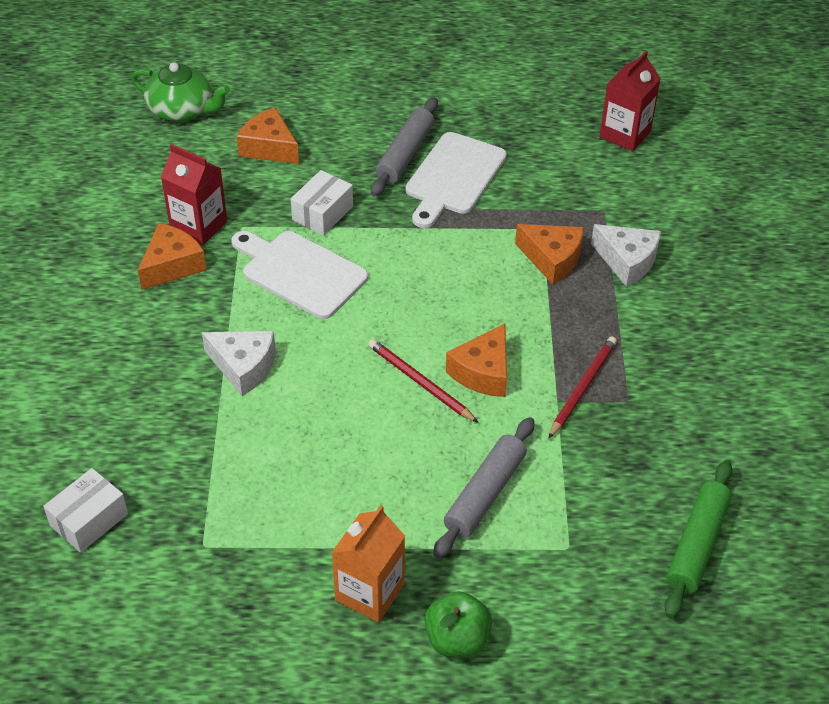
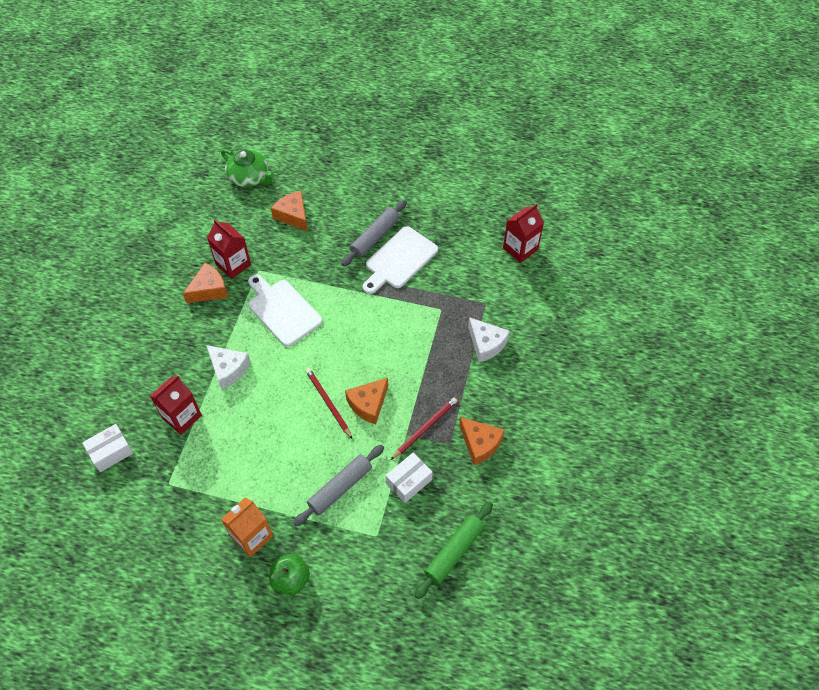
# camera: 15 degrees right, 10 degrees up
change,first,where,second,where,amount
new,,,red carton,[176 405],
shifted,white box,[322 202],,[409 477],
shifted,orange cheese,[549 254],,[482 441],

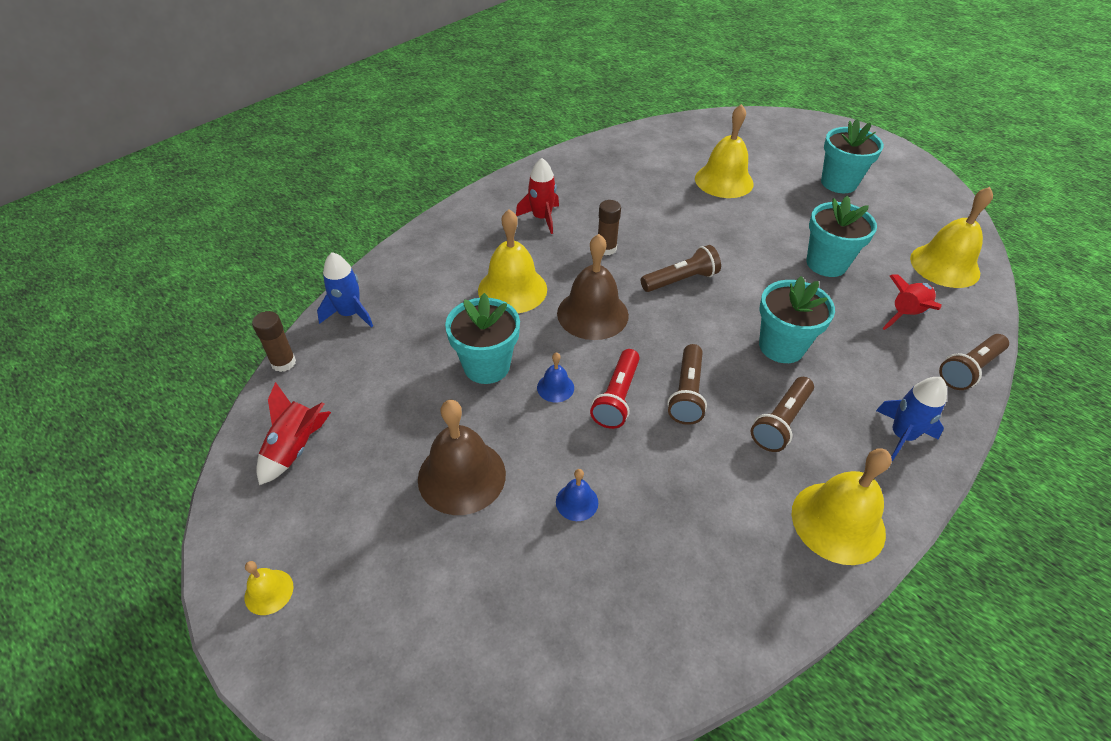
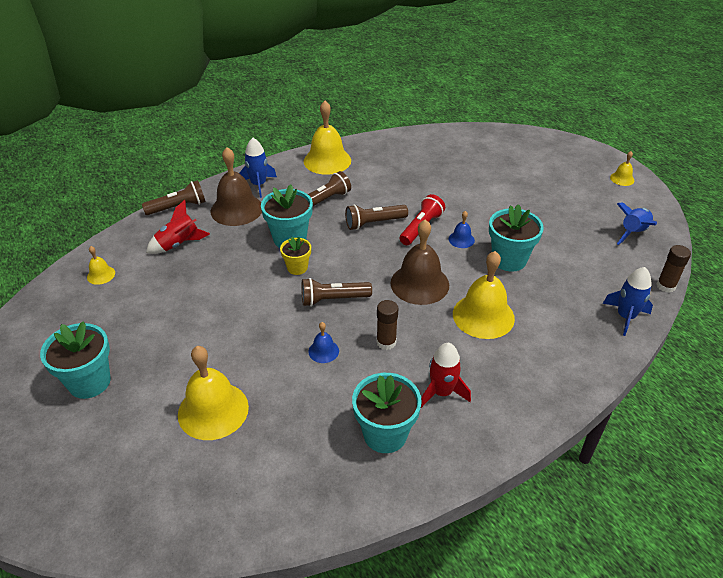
# camera: 165 degrees left, 5 degrees down
change,first,where,second,where,amount
new,,,yellow flower pot,[295 256],
shifted,brown bell,[462 457],,[236 186],
shifted,blue bell,[577 495],,[323 342],
shifted,turquoise flower pot,[841 236],,[387 413],
repainted,red rocket,[293 433],blue rocket,[637 224],
rotated,brown flashlight,[687 384],,[376 217],135 degrees counterclockwise
scaled,yellow bell,[951 237],,[101 265],x0.47

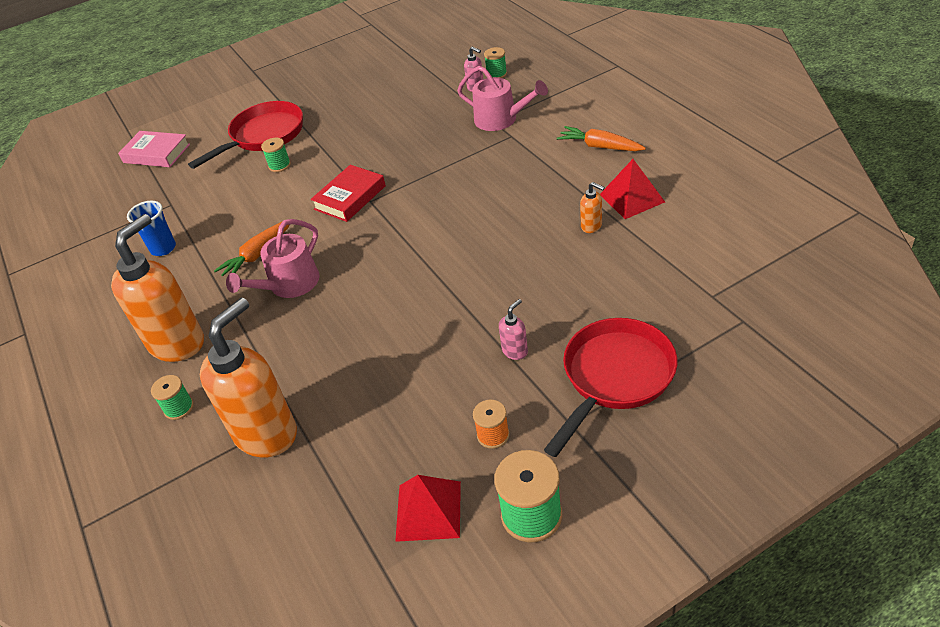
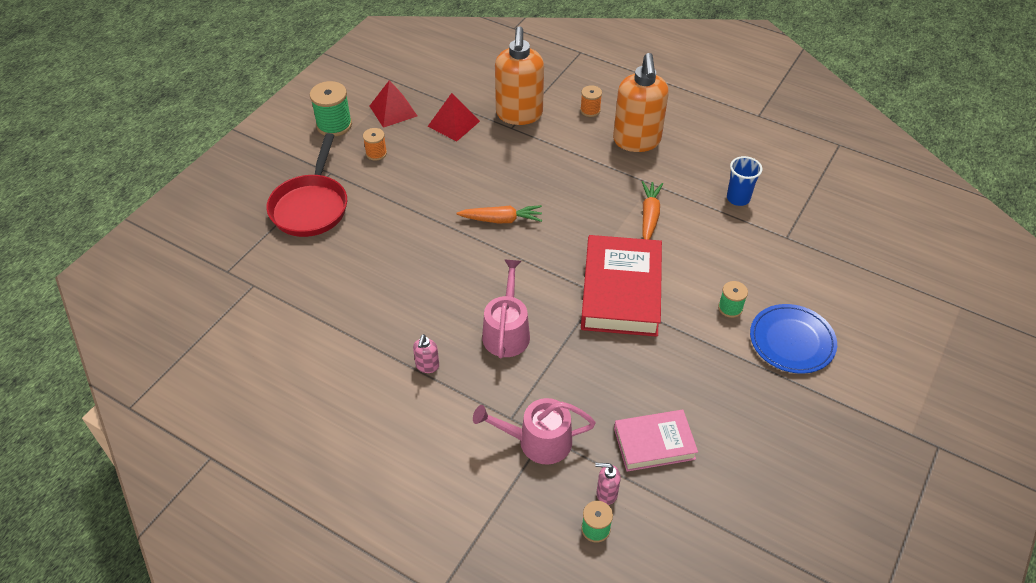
# camera: 145 degrees right, 5 degrees up
change,first,where,second,where,amount
gone,orange soap dispenser,[592 207],,,
shifted,pink book,[154 149],,[656 441],
shifted,pink watering can,[273 258],,[506 308],
shifted,pink soap dispenser,[513 329],,[426 353],
shifted,orange carrot,[601 138],,[499 214],
shifted,red pyramid,[632 189],,[453 117],
swapped,red pan,[245 135],blue plate,[793 339],
repainted,green spool,[172 397],orange spool,[591 101],
scaled,red book,[348 193],,[621 286],x1.68

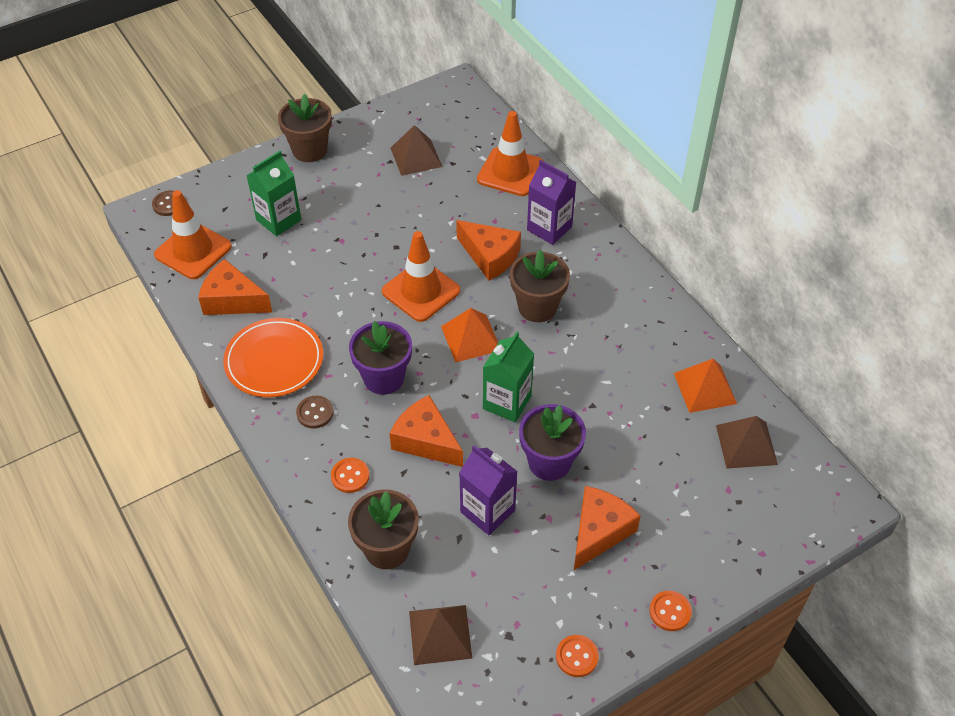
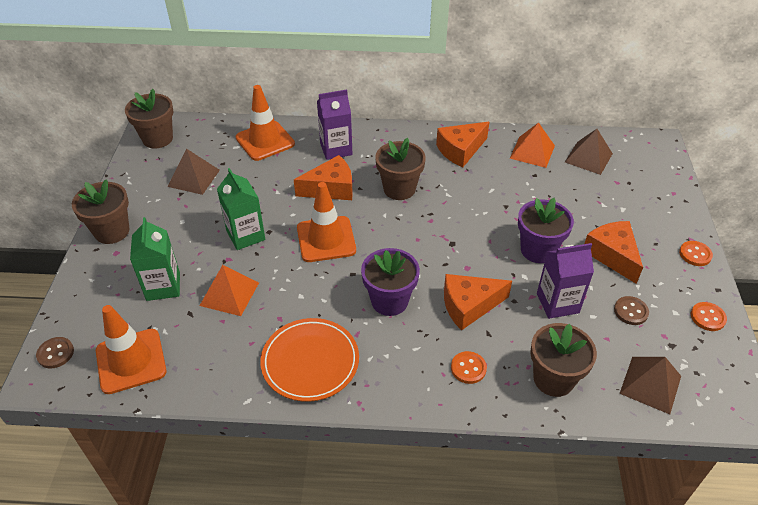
# camera: 55 degrees left, 5 degrees down
change,first,where,second,where,amount
new,,,brown flower pot,[149 119],
shifted,orange cheese,[235 287],,[462 144],
shifted,brown button,[314 412],,[631 310],
shifted,orange pyramid,[469 335],,[229 290],
shifted,green carton,[508 377],,[241 209],

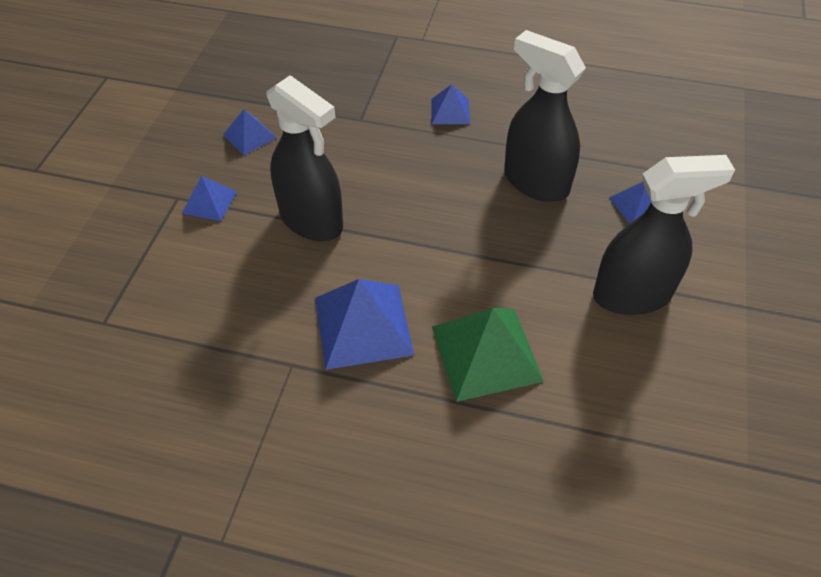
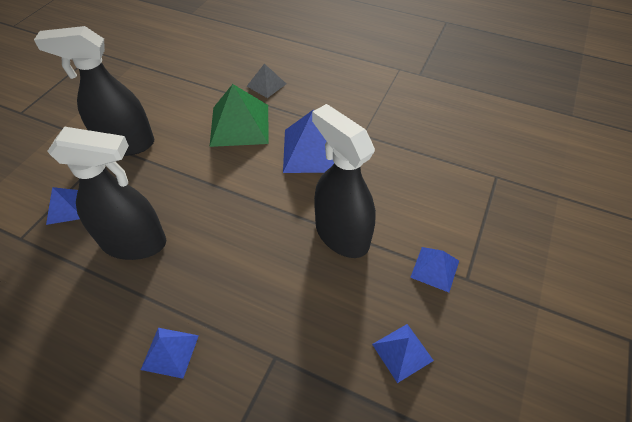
# camera: 170 degrees left, 0 degrees up
change,first,where,second,where,amount
new,,,grey pyramid,[266 81],
rotated,black spray bottle,[545 116],,[106 193],45 degrees counterclockwise

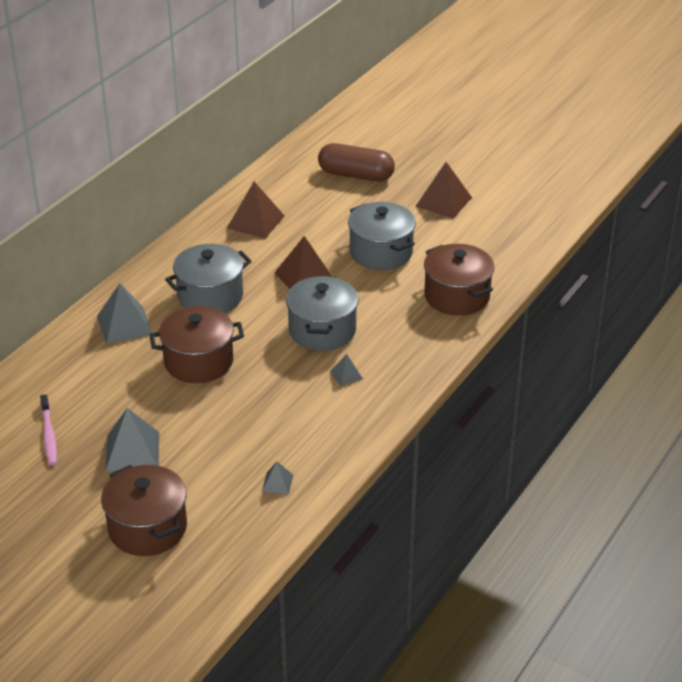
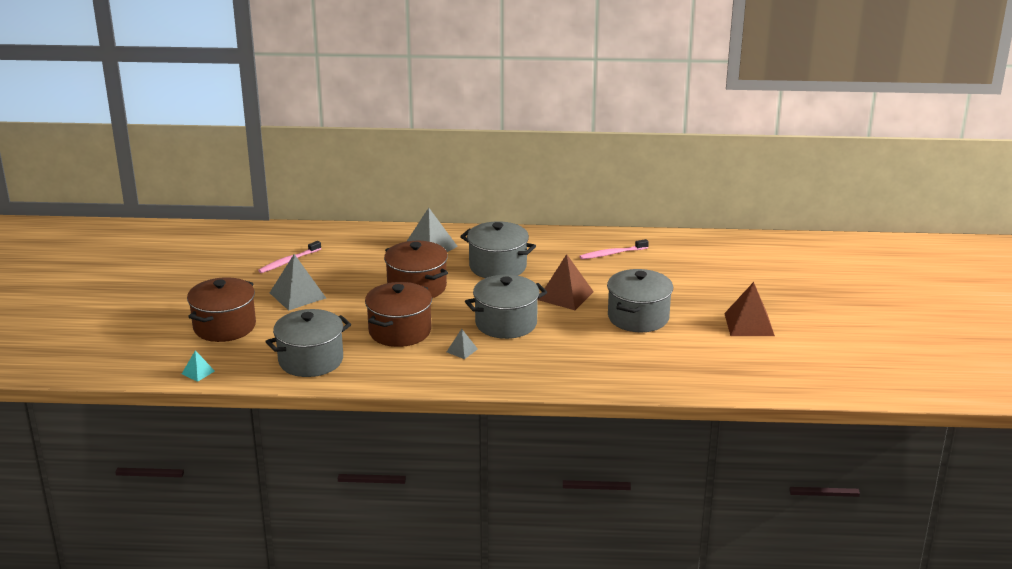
# camera: 60 degrees right, 10 degrees down
change,first,where,second,where,amount
gone,brown capsule,[356 162],,,
new,,,turquoise pyramid,[198 366],
shifted,brown pot,[459 280],,[398 314],
swapped,brown pyramid,[255 210],pink toothbrush,[614 249],
swapped,grey pyramid,[277 478],grey pot,[308 343],

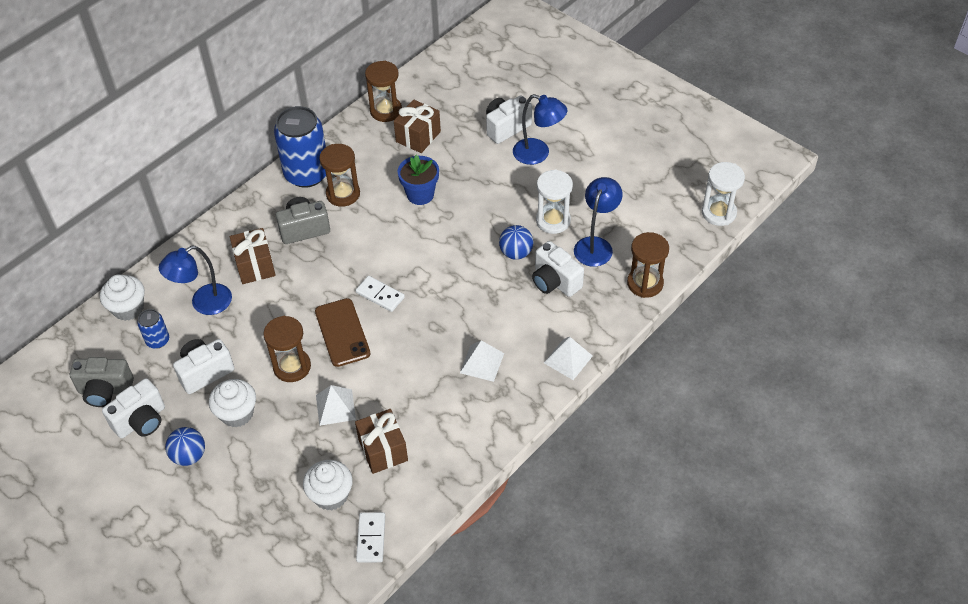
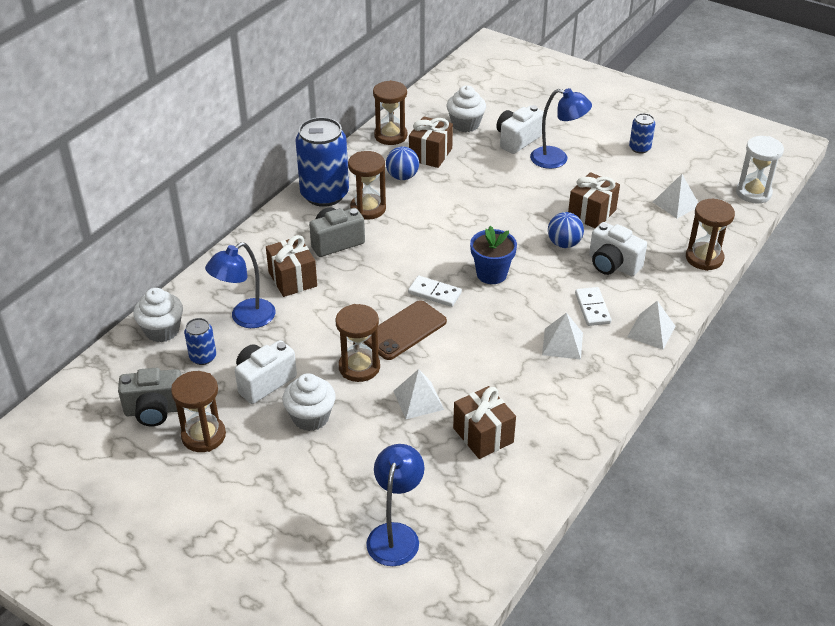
# camera: 10 degrees left, 10 degrees down
change,first,where,second,where,amount
new,,,blue can,[642 133],
new,,,white pyramid,[675 196],
shifted,blue ball,[185 446],,[402 163],
shifted,white cupcake,[328 485],,[466 108],
shifted,white domino,[370 537],,[593 306],
shifted,blue flower pot,[418 180],,[493 255],
shifted,blue lamp,[598 222],,[395 505],
swapped,white camera,[133 408],brown hourglass,[198 411],
swapped,white hourglass,[554 202],brown gift,[594 200],
rotated,brown phone,[342 332],,[405 330],75 degrees clockwise

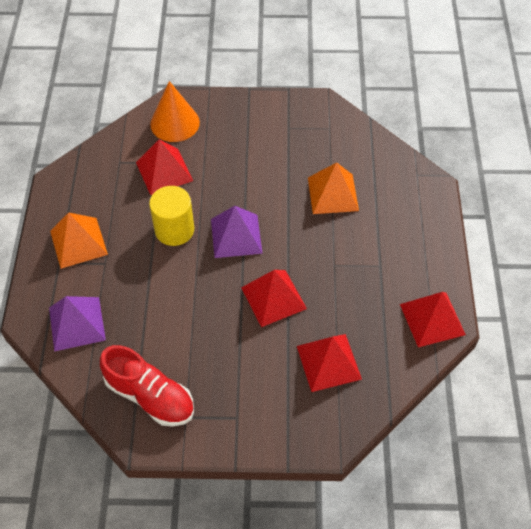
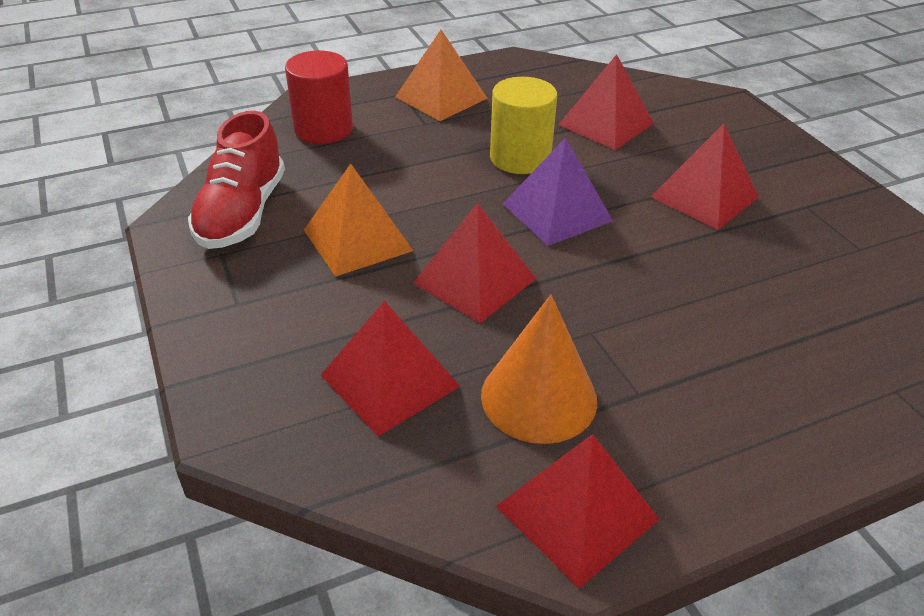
# camera: 65 degrees right, 15 degrees down
change,first,where,second,where,amount
new,,,red pyramid,[705 176],
shifted,orange cone,[175 111],,[539 369],
shifted,orange pyramid,[333 188],,[358 220],
swapped,purple pyramid,[77 323],red cylinder,[319 97],

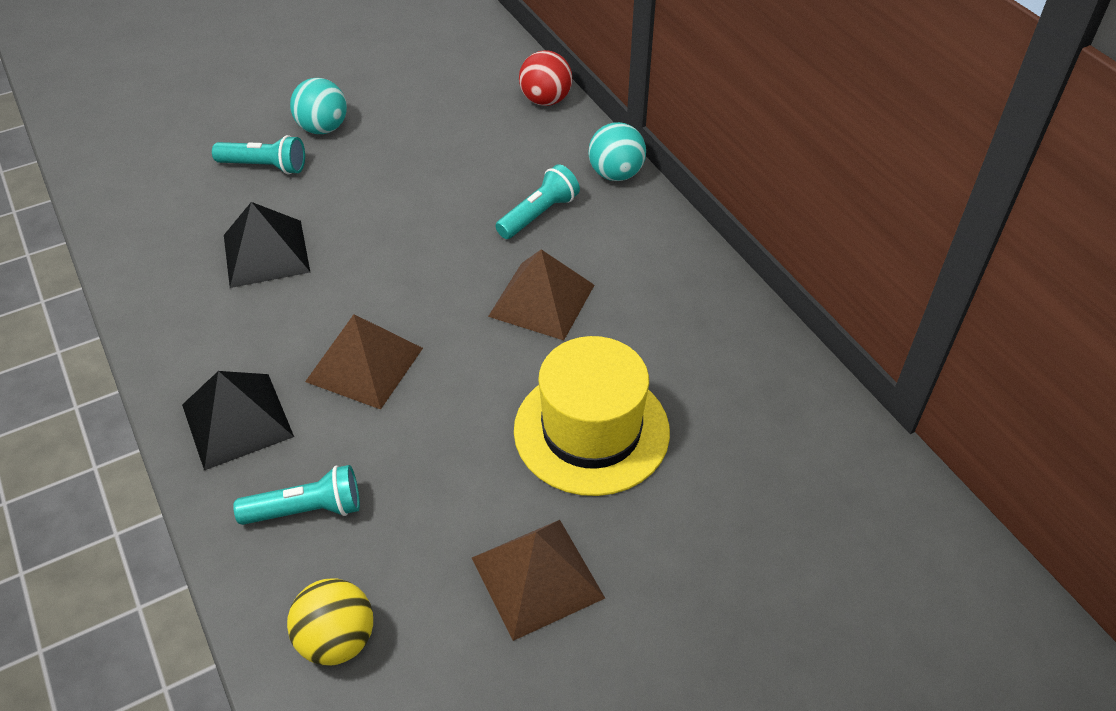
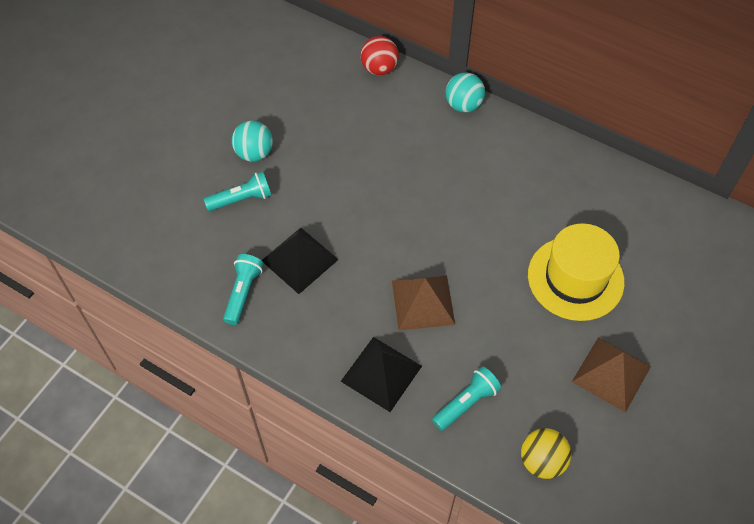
# camera: 30 degrees left, 10 degrees up
change,first,where,second,where,amount
gone,brown pyramid,[541 294],,,
shifted,turquoise flashlight,[537 201],,[243 289],

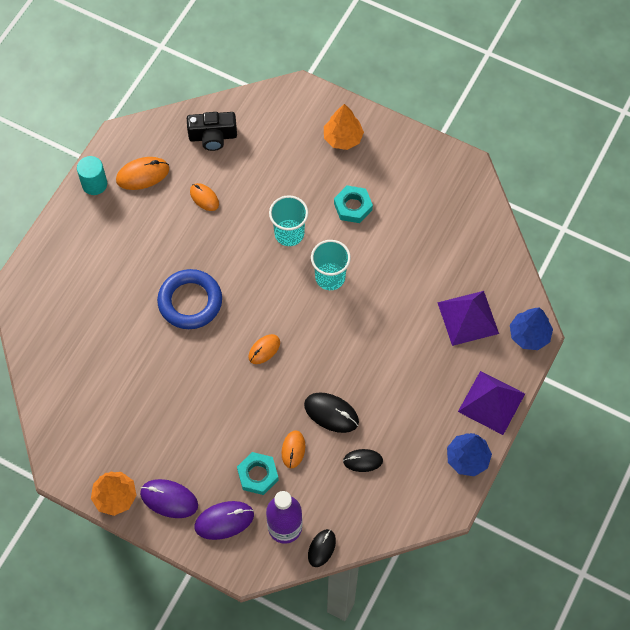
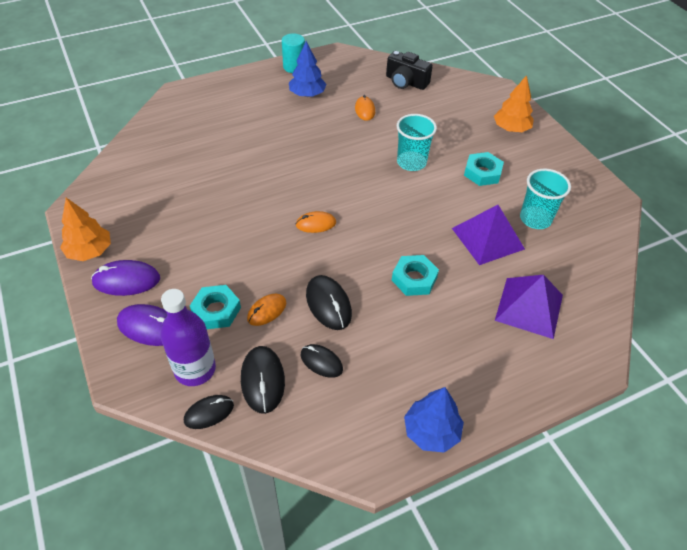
# camera: 35 degrees right, 15 degrees down
change,first,where,second,where,amount
gone,orange mouse,[142 173],,,
gone,blue ring,[189 299],,,
new,,,black mouse,[263 380],
new,,,turquoise nut,[415 275],
shifted,turquoise cup,[331 265],,[545 199],
shifted,purple pyramid,[491 403],,[488 235],
shifted,blue tree,[531 329],,[308 69],
rotated,purple mouse,[169 498],,[125 278],60 degrees counterclockwise

